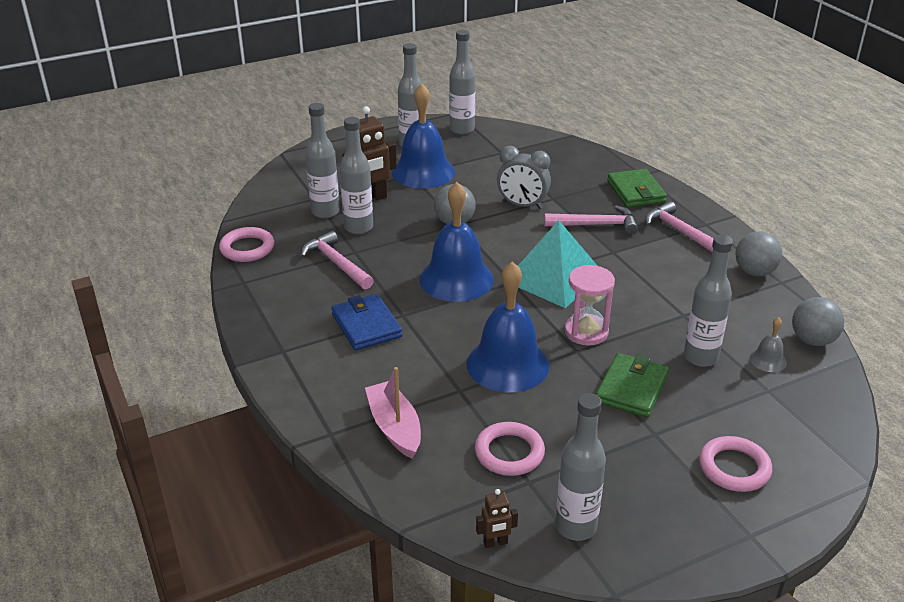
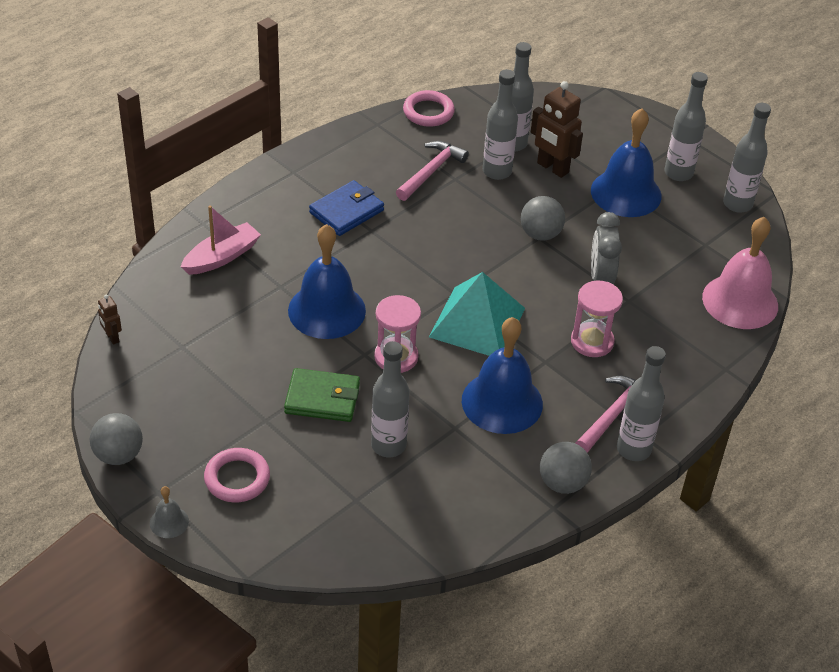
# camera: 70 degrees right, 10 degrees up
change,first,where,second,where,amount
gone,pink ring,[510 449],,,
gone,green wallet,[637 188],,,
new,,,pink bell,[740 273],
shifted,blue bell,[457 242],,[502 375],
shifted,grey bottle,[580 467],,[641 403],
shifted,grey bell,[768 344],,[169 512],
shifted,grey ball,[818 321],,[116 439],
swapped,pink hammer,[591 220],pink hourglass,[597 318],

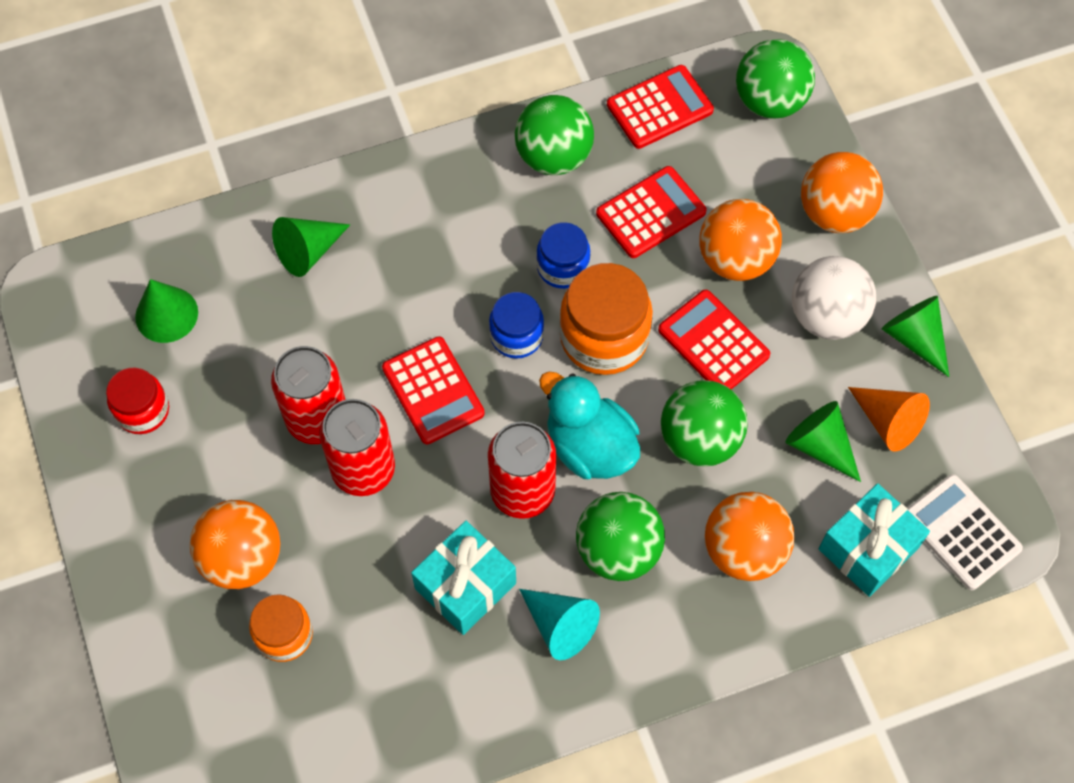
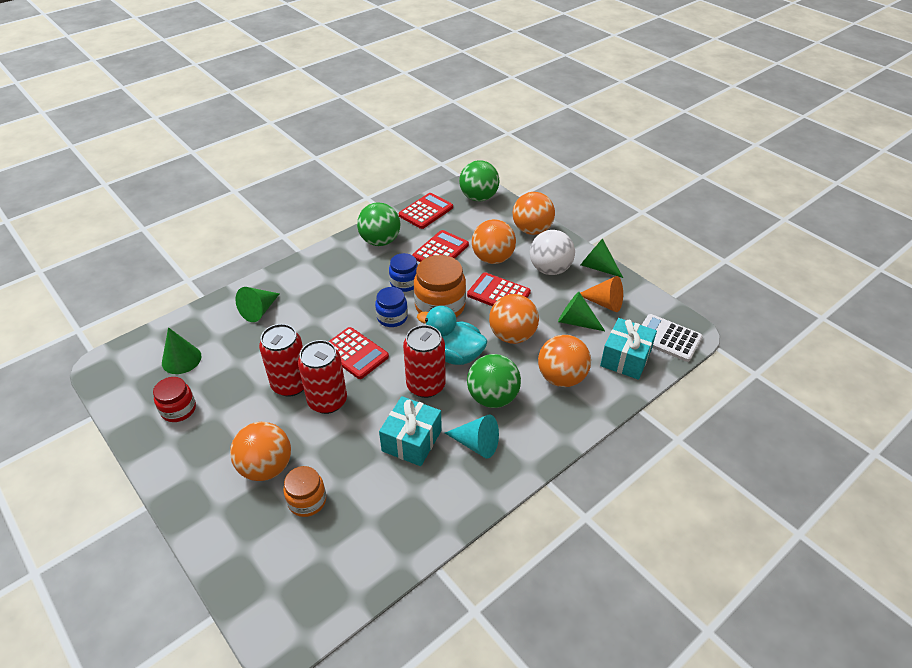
# camera: 20 degrees left, 20 degrees down
change,first,where,second,where,amount
repainted,green ball,[704 423],orange ball,[514 319],

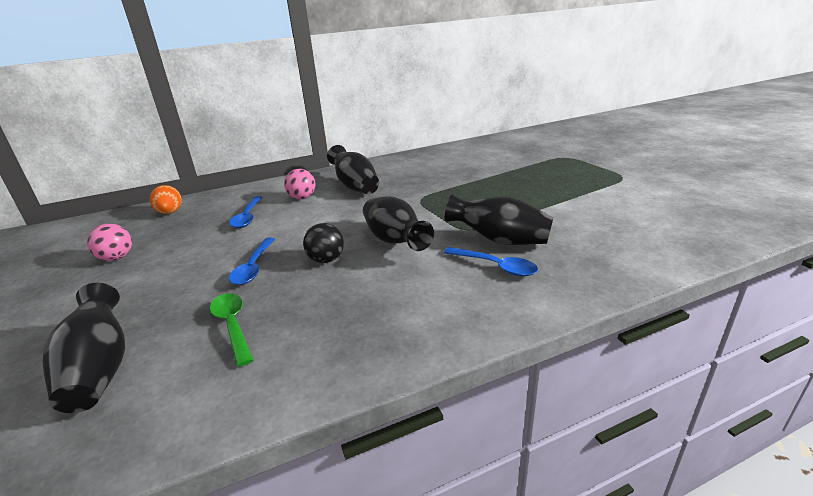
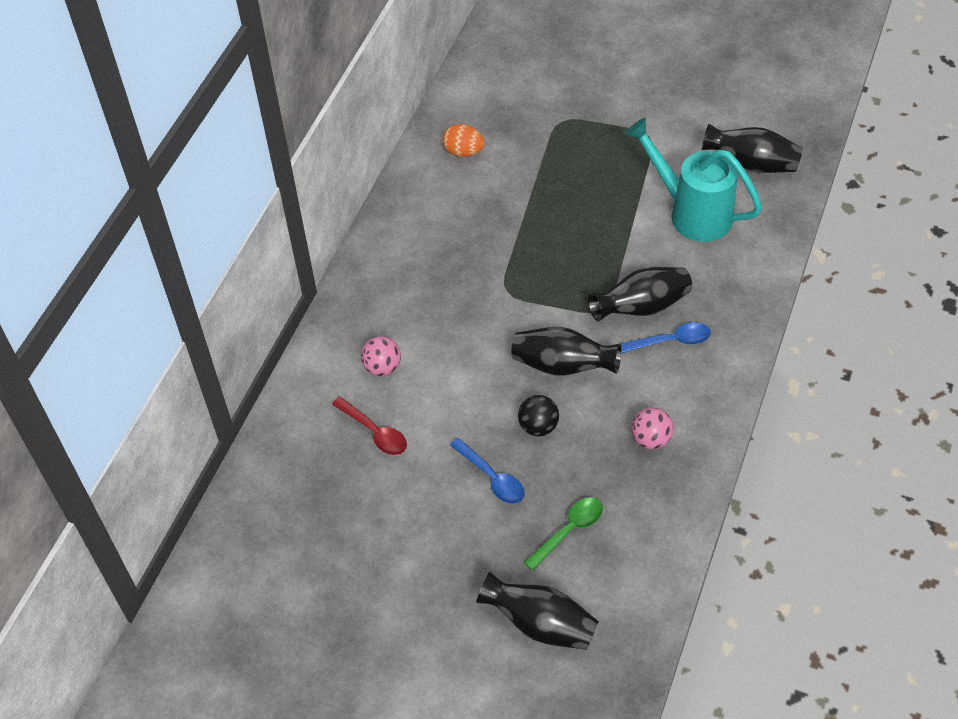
# camera: 45 degrees left, 25 degrees up
change,first,where,second,where,amount
new,,,turquoise watering can,[693 180],
shifted,pink ball,[109 242],,[652 428],
shifted,orange egg,[165 199],,[463 140],
shifted,black vase,[353 169],,[751 148],
repainted,blue spoon,[246 212],red spoon,[369 426],
rotated,green spoon,[231 330],,[563 534],120 degrees clockwise

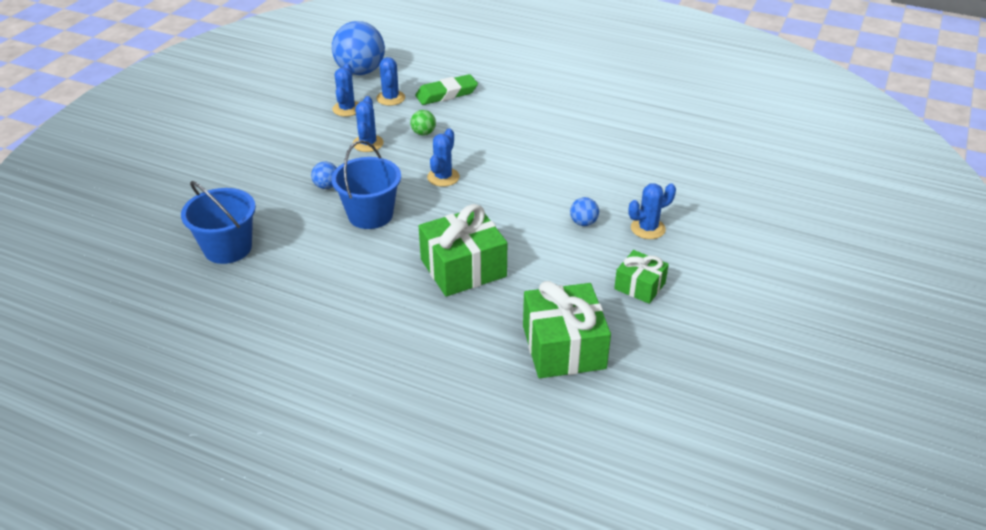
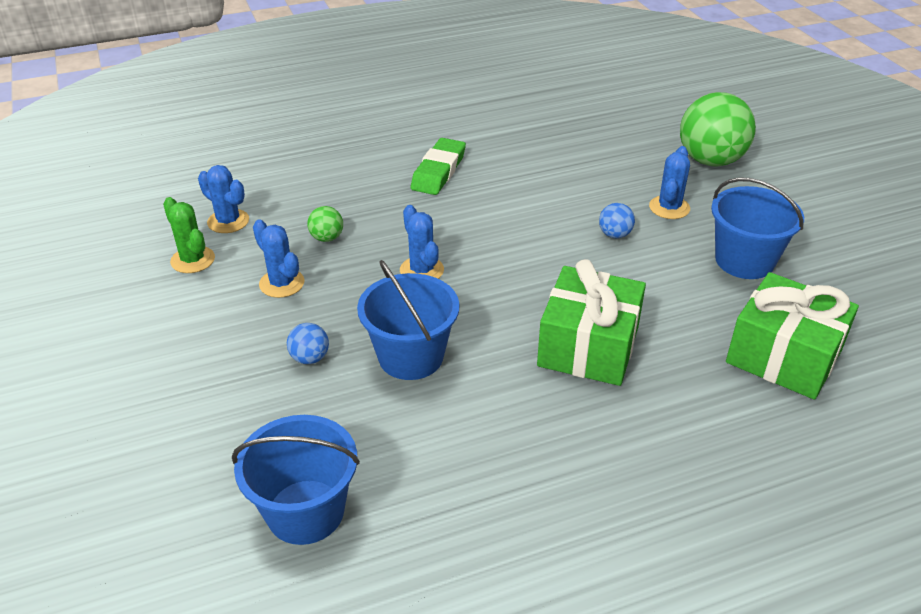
# camera: 45 degrees left, 0 degrees up
change,first,where,second,where,amount
gone,blue ball,[358 48],,,
new,,,green ball,[718 129],
shifted,green eraser,[446 89],,[438 166],
swapped,green gift,[641 277],blue bucket,[757 228],
repainted,blue cactus,[345 90],green cactus,[189 235],

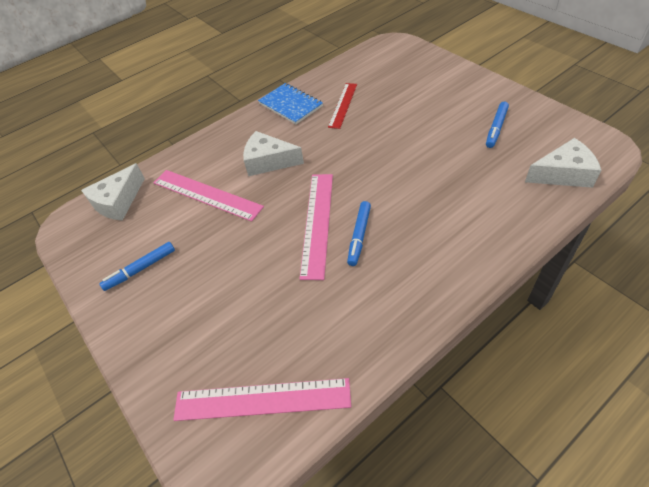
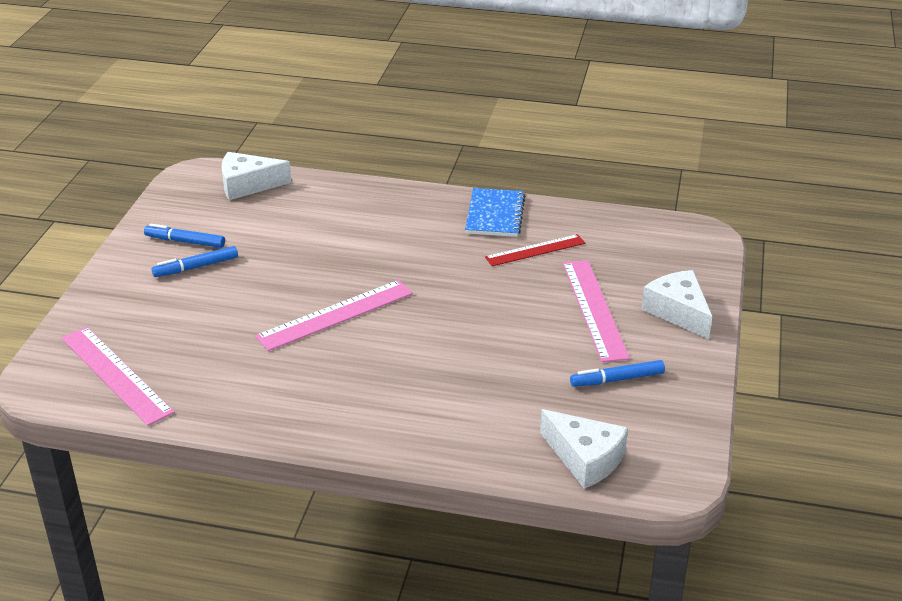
# camera: 45 degrees right, 15 degrees down
change,first,where,second,where,amount
shifted,pink ruler,[208 196],,[596 311],
shifted,white cheese,[273 153],,[676 304],
shifted,blue marker,[359 233],,[195 261],

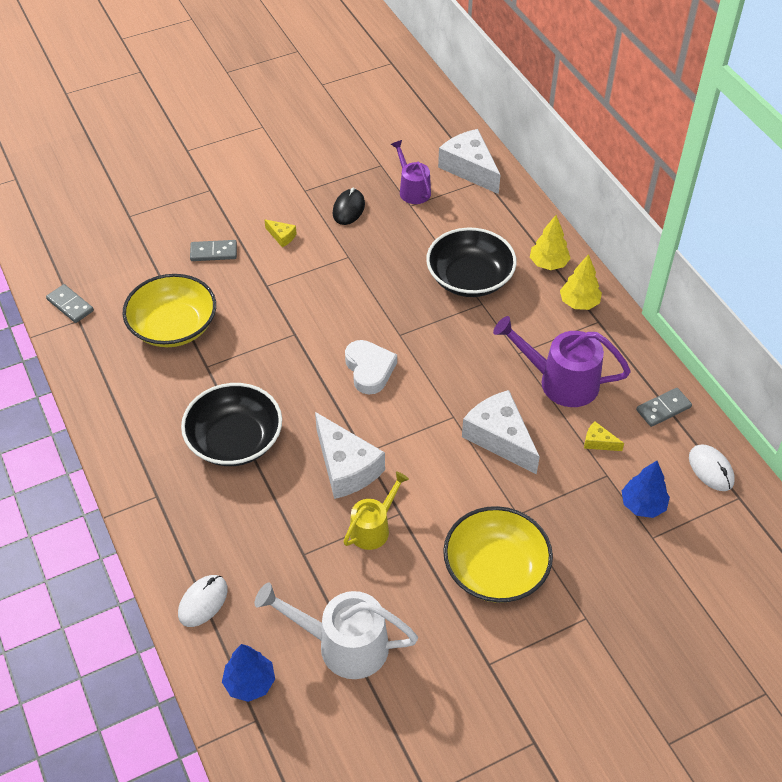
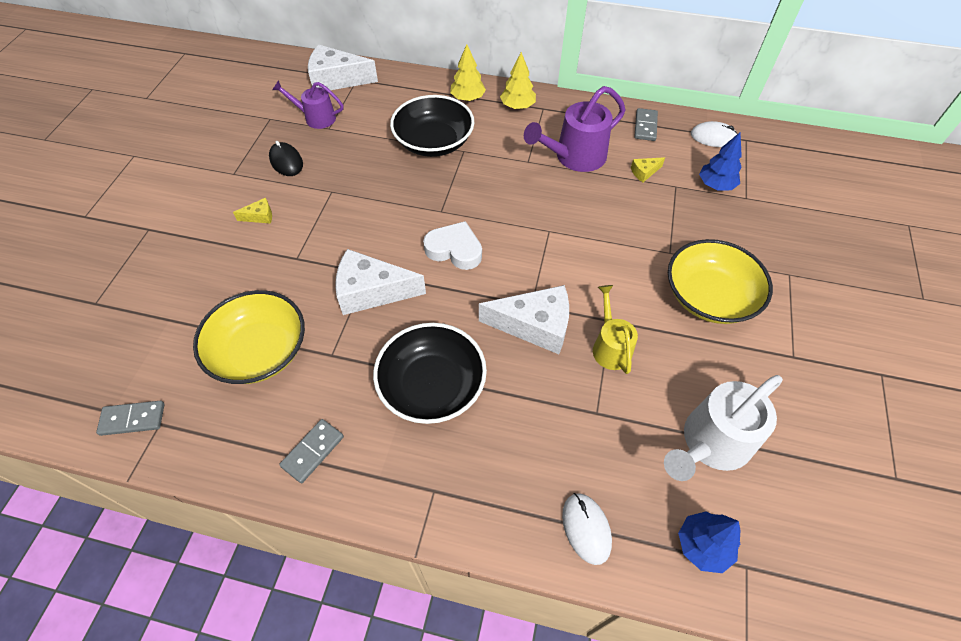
# camera: 50 degrees left, 5 degrees up
change,first,where,second,where,amount
shifted,grey domino,[213 250],,[311 451],
shifted,white cheese,[501 432],,[380 282],

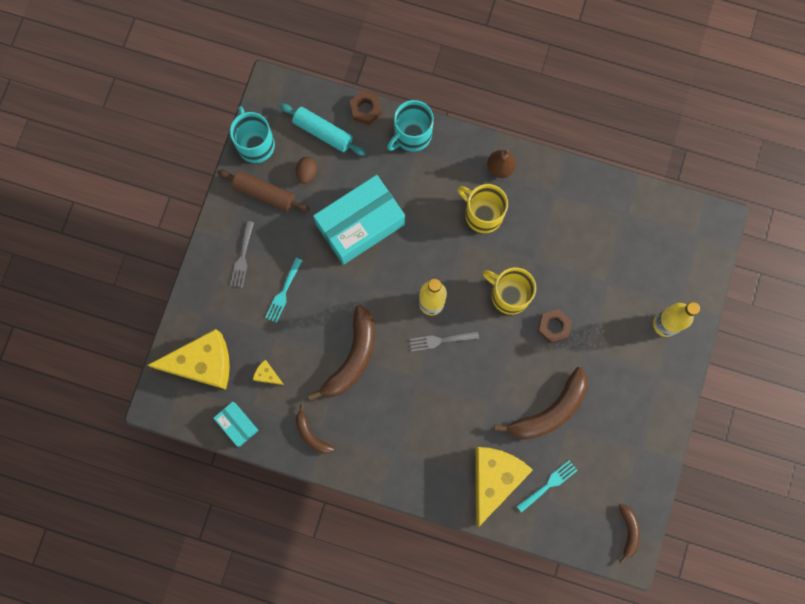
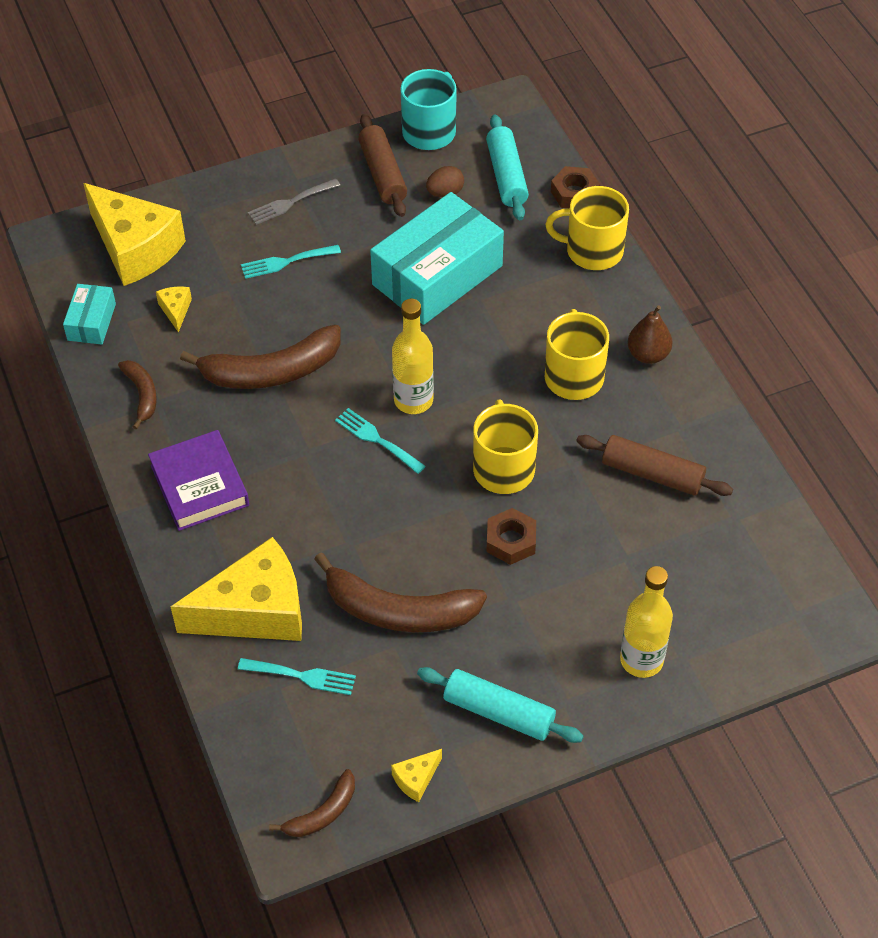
# camera: 50 degrees right, 25 degrees down
change,first,where,second,where,amount
new,,,purple book,[198 480],
new,,,yellow cheese,[416 775],
new,,,turquoise rolling pin,[500 705],
new,,,brown rolling pin,[654 465],
repainted,turquoise mug,[410 126],yellow mug,[587 228],
repainted,grey fork,[444 341],turquoise fork,[380 441],
rotated,brown banana,[315 428],,[137 395],150 degrees clockwise
rotated,turquoise box,[359 220],,[437 258],60 degrees counterclockwise

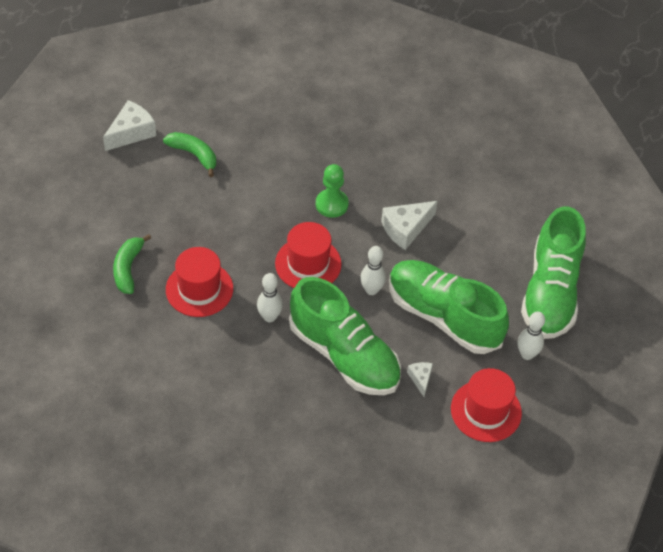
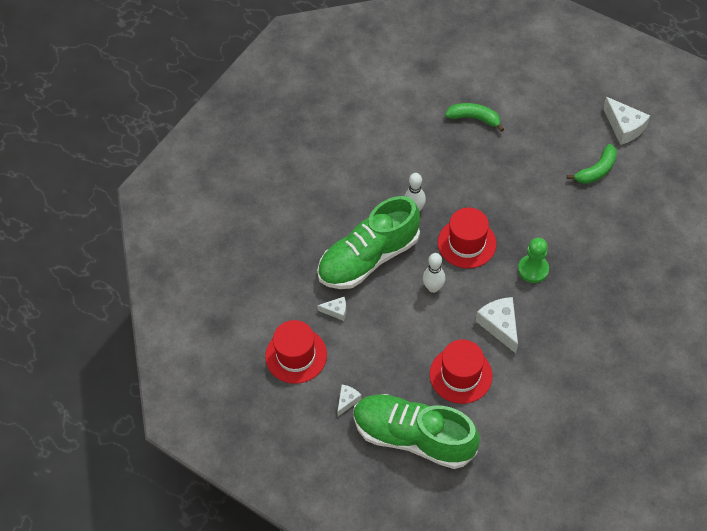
# camera: 105 degrees right, 5 degrees up
change,first,where,second,where,amount
gone,green shoe,[449 307],,,
shifted,red hat,[199 282],,[461 372],
swapped,white bowling pin,[531 336],white cheese,[349 400],

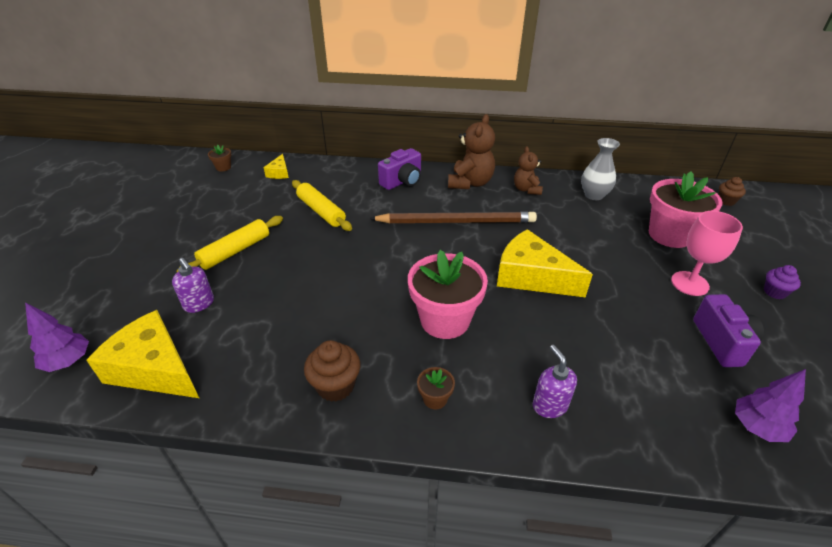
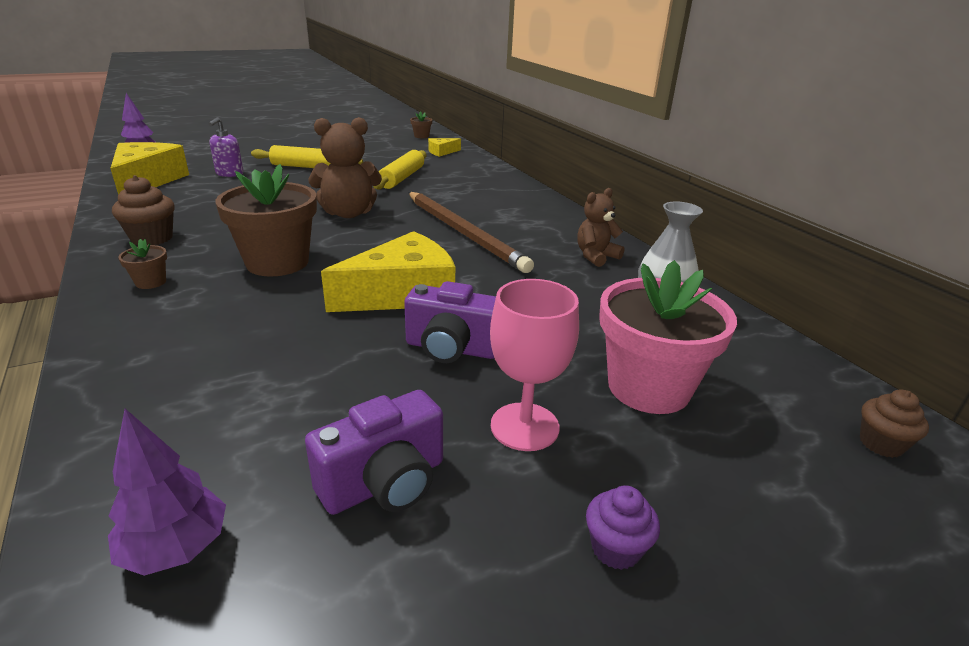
# camera: 55 degrees right, 10 degrees down
change,first,where,second,where,amount
gone,purple soap dispenser,[555 381],,,
shifted,purple camera,[399 169],,[450 322],
shifted,brown teddy bear,[471 151],,[345 167],
repainted,pink flower pot,[448 294],brown flower pot,[266 220],
rotated,yellow cheese,[545 263],,[388 271],60 degrees clockwise

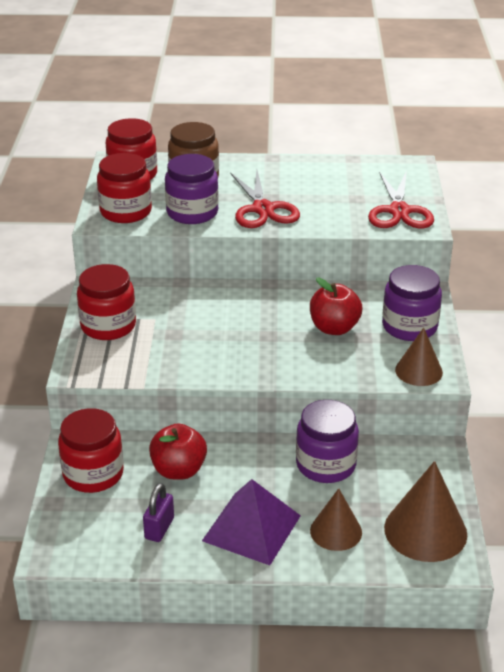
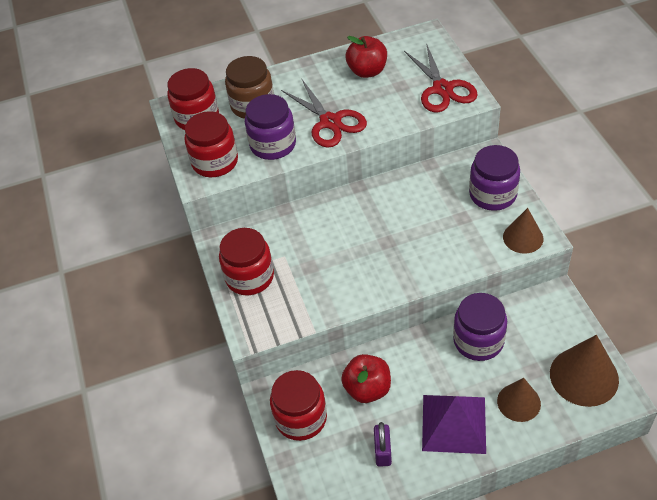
# camera: 15 degrees left, 15 degrees up
change,first,where,second,where,amount
shifted,red apple,[336 306],,[366 57],

